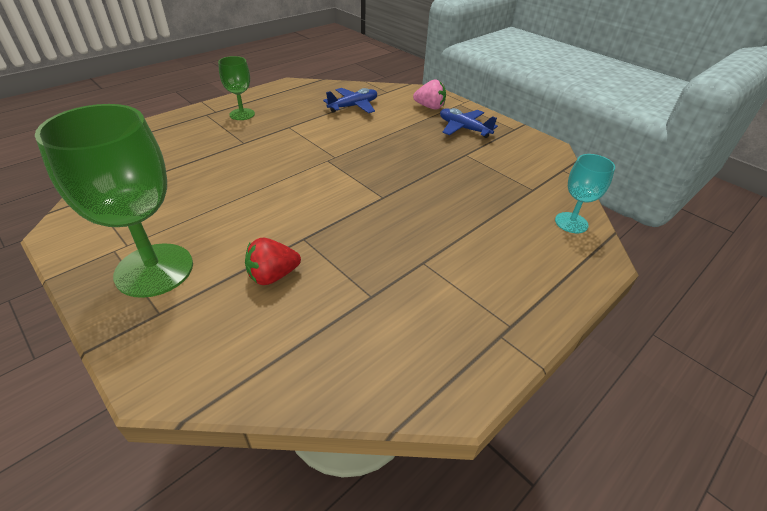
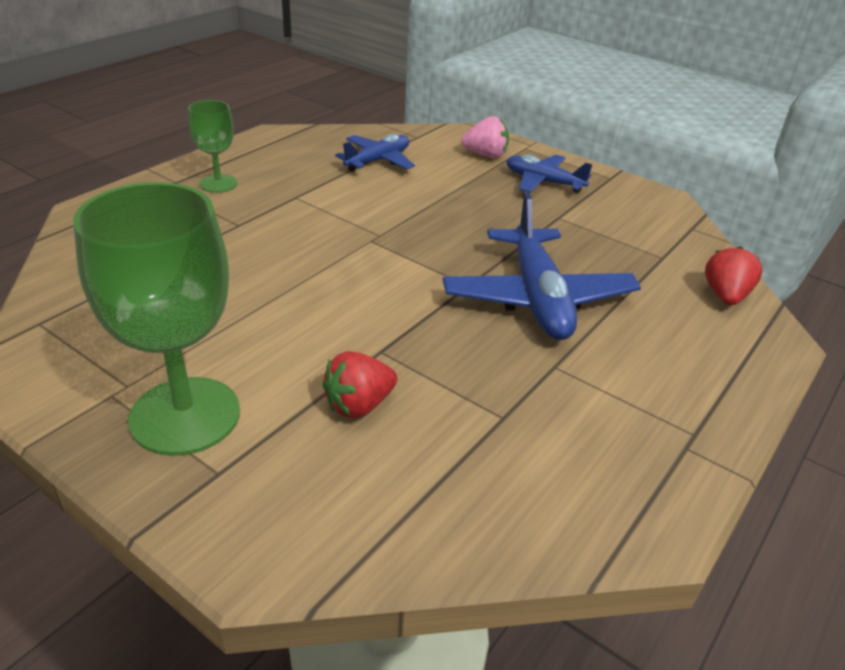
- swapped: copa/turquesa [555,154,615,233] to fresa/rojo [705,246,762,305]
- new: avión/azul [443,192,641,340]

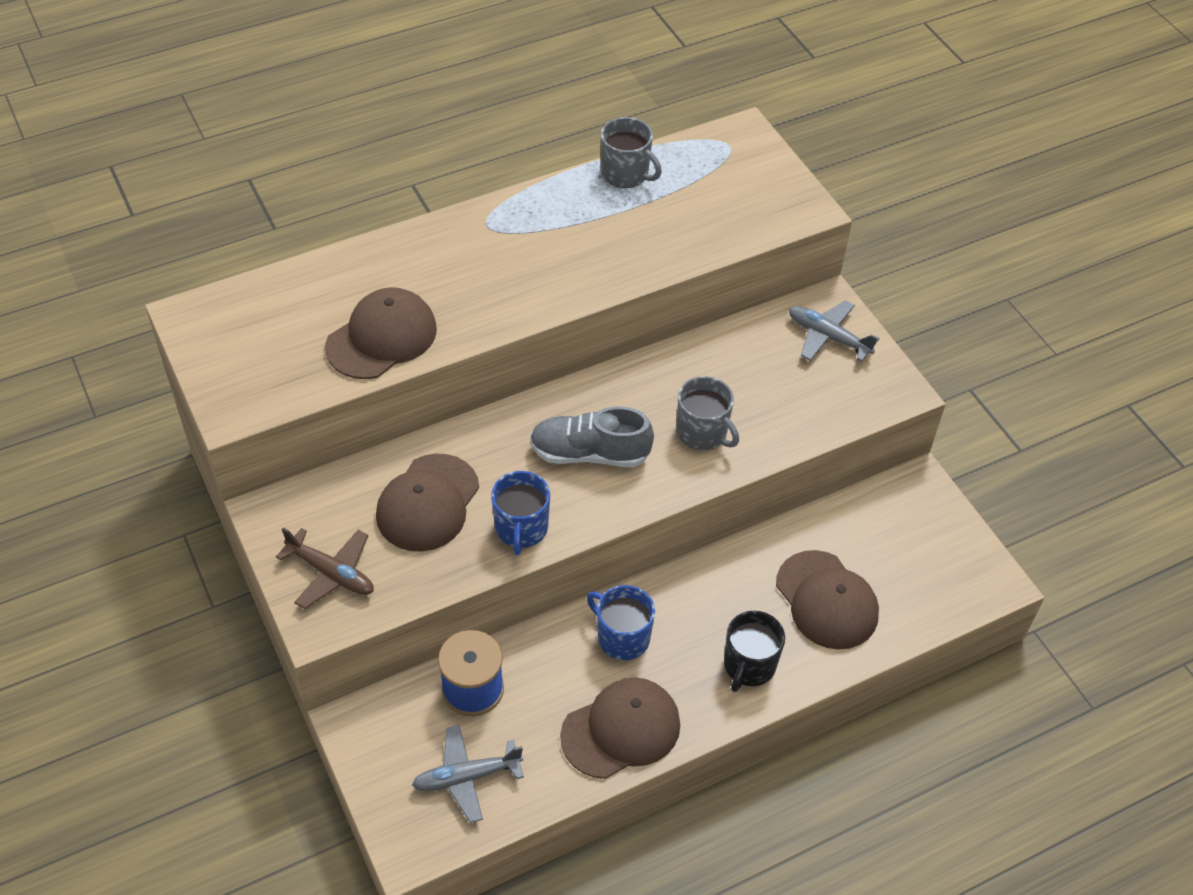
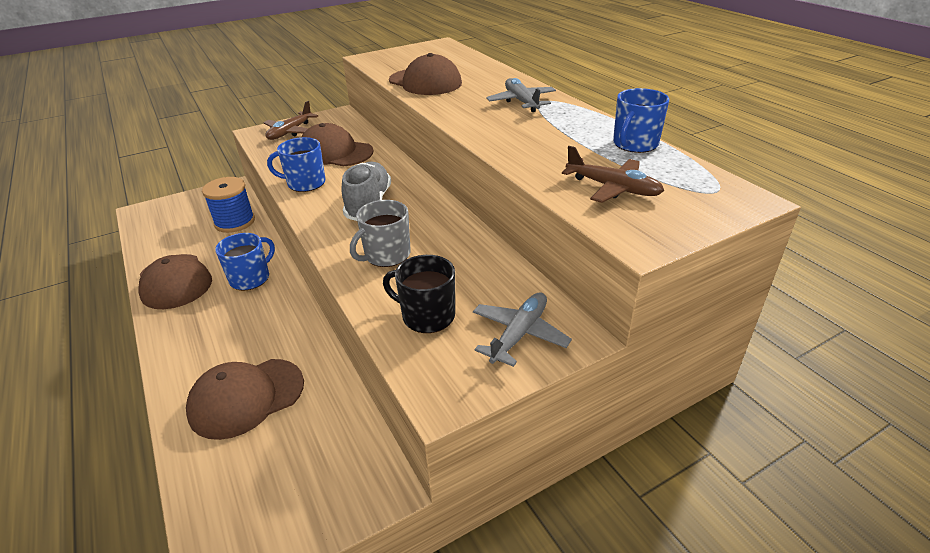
- shifted: avión/gris [412,725,524,823] to [486,78,556,112]
- repainted: taza/gris [601,117,662,188] to taza/azul [613,88,669,153]
- shifted: taza/negro [724,611,785,692] to [383,255,455,333]
- new: avión/marrón [562,146,664,203]

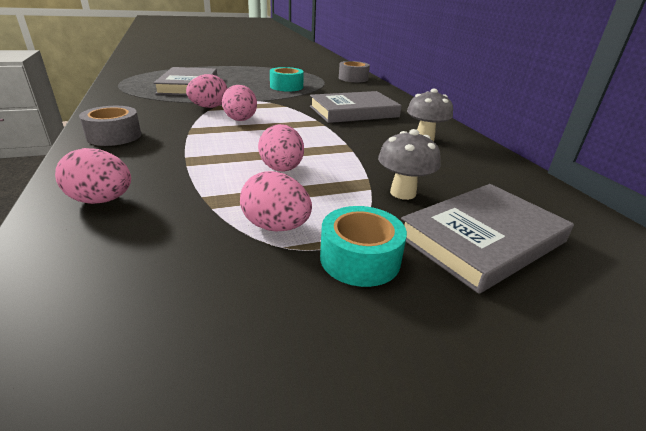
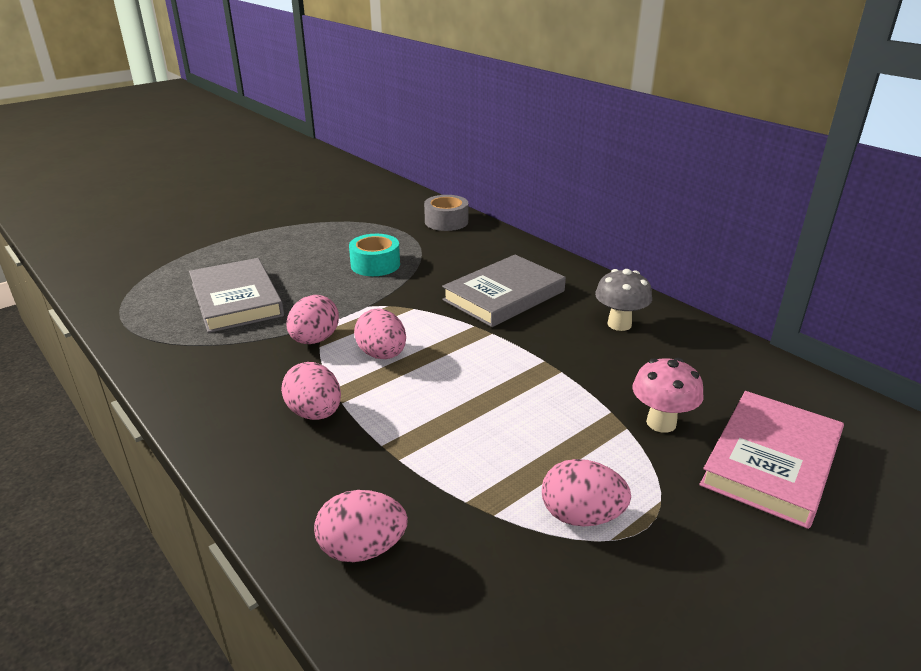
- gone: cinta adhesiva/gris [79,106,141,146]
- shifted: huevo/rosa [258,124,304,172] to [281,362,341,420]
- gone: cinta adhesiva/turquesa [320,206,407,287]
- repainted: seta/gris [378,129,441,200] to seta/rosa [632,358,704,433]
- repainted: libro/gris [401,184,574,294] to libro/rosa [700,391,844,529]

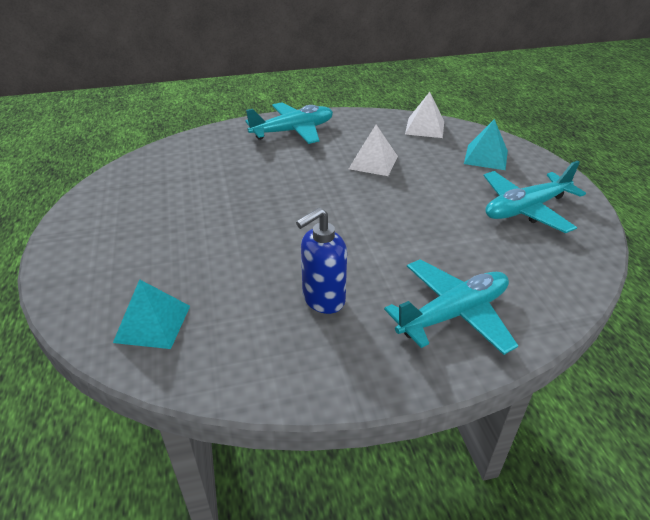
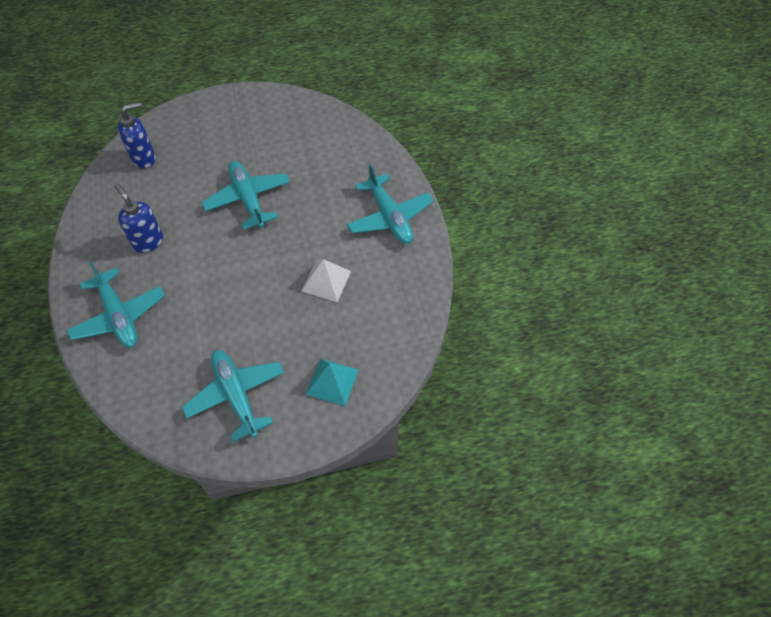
- swapped: pirámide/turquesa [113,279,190,349] to dispensador de jabón/azul [118,102,156,169]
- gone: pirámide/blanco [405,92,444,138]
- new: avión/turquesa [201,161,290,230]

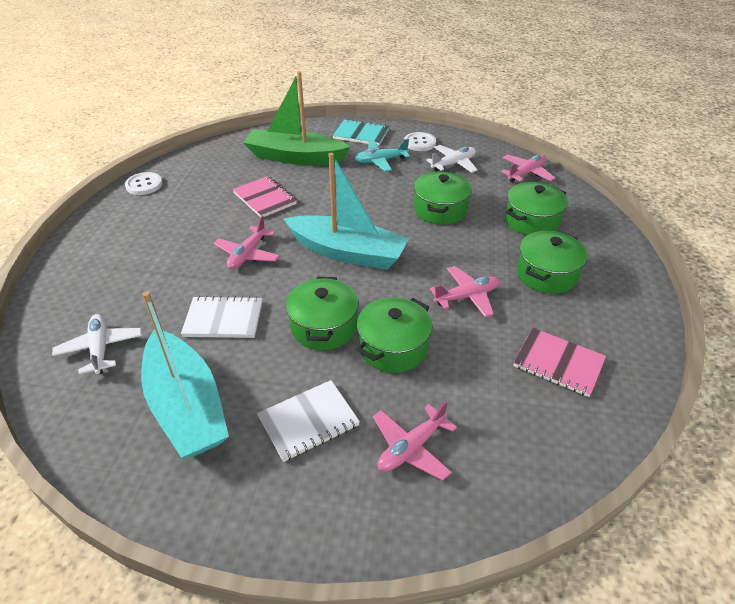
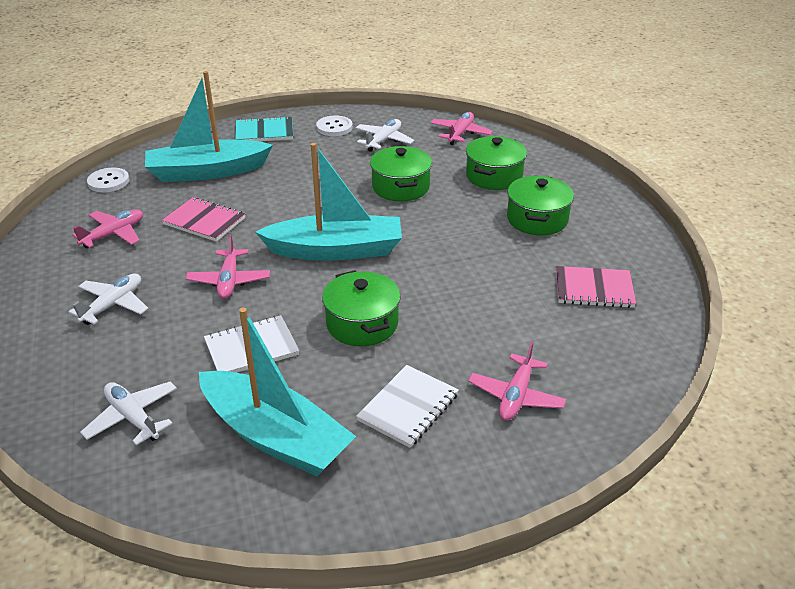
- shifted: botón/blanco [125,172,162,195] to [87,168,129,192]
- repainted: barco/verde [243,71,350,165] to barco/turquesa [145,71,273,182]
- gone: avión/turquesa [354,139,410,172]
- gone: olla/verde [357,297,432,373]
- shifted: avión/rosa [430,266,499,317] to [72,209,143,248]
- new: avión/blanco [69,274,148,325]

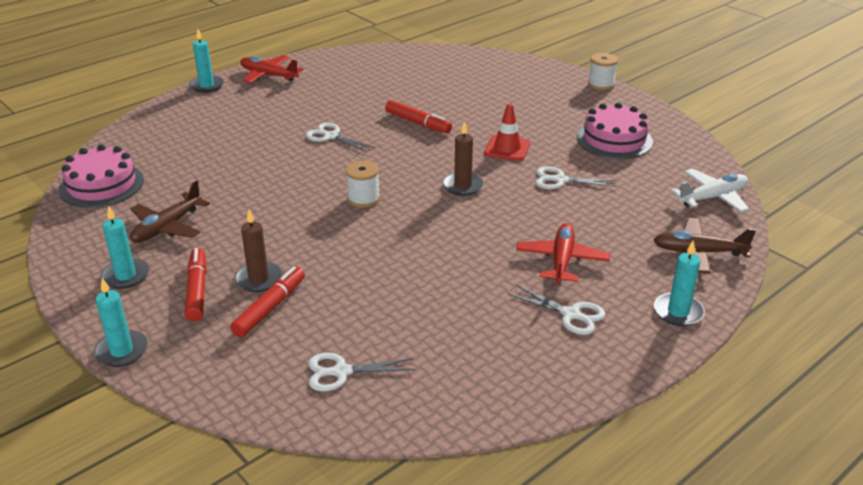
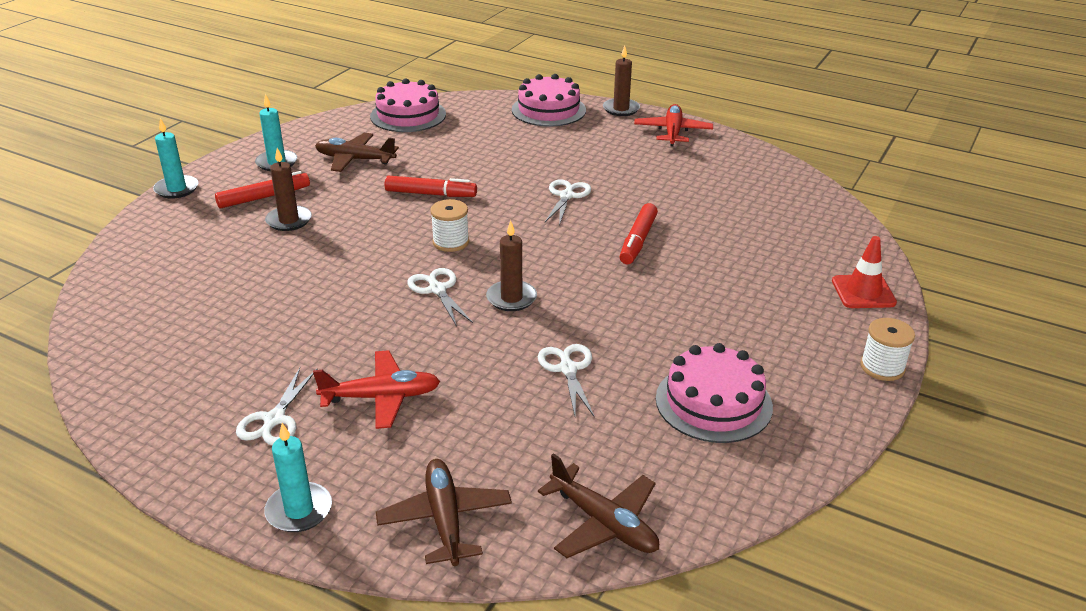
- repainted: vela/turquesa [189,29,224,93] to vela/marrón [603,46,640,116]
- shifted: rotulador/rojo [230,266,305,337] to [385,175,477,197]
- shifted: tijeras/blanco [308,353,415,391] to [407,268,473,326]
- shifted: cono de tráfico/rojo [484,104,530,161] to [832,236,897,308]
- repainted: avión/blanco [671,168,749,213] to avión/marrón [538,453,659,558]
- new: tarta/rosa [512,74,586,127]

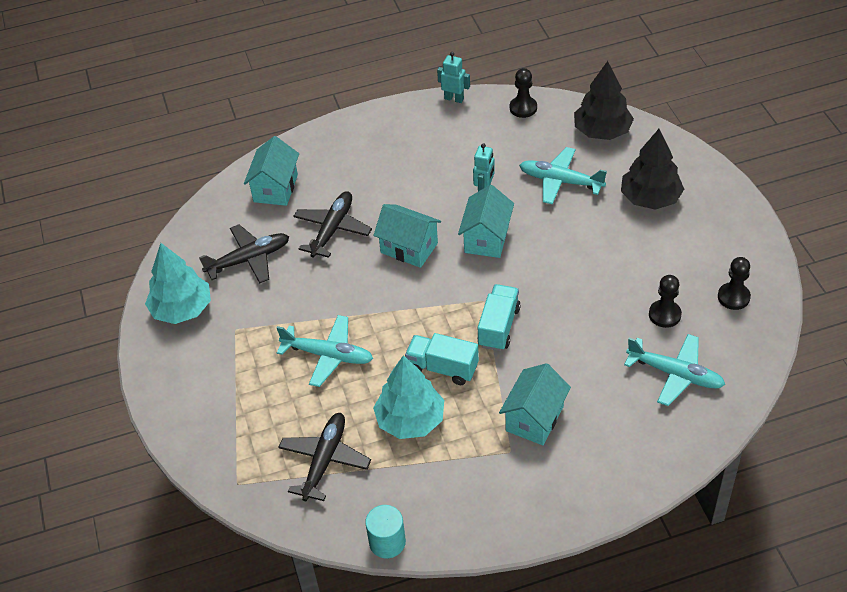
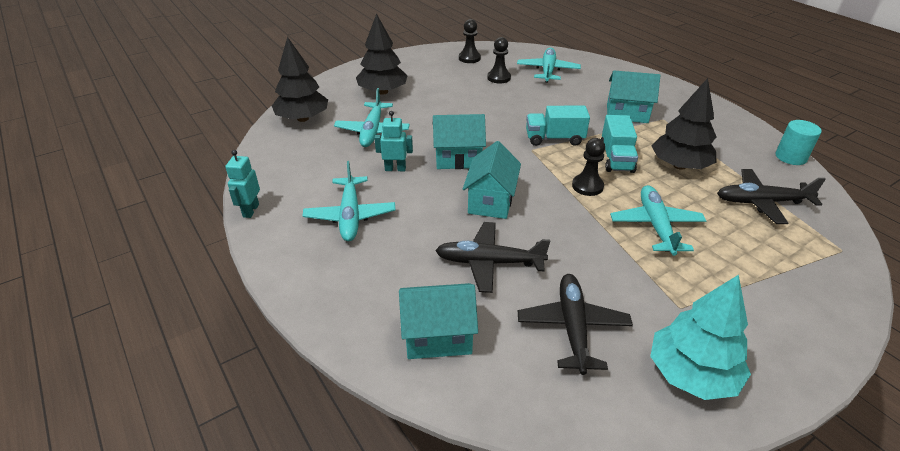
- rotated: avión/negro [199,225,289,283] = [518,274,633,375] 45 degrees clockwise
- repainted: árbol/turquesa [373,355,444,439] to árbol/negro [651,78,717,170]
- shifted: peón/negro [510,68,537,118] to [572,138,605,196]
- new: avión/turquesa [302,161,395,241]

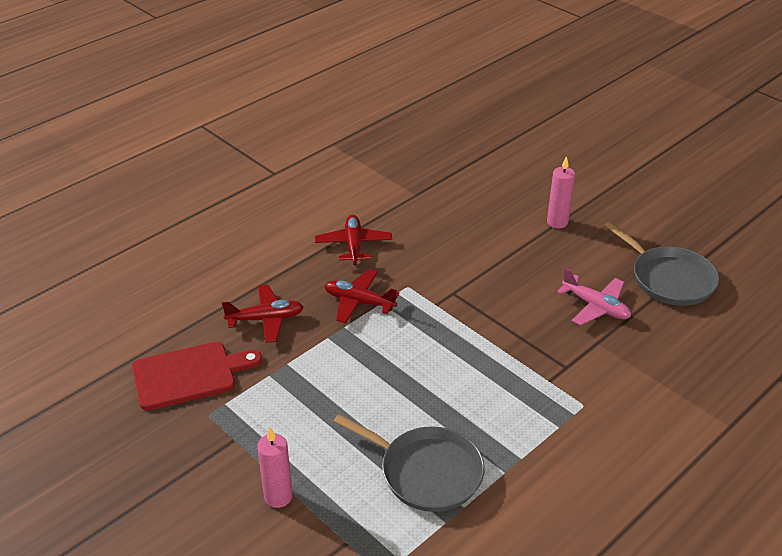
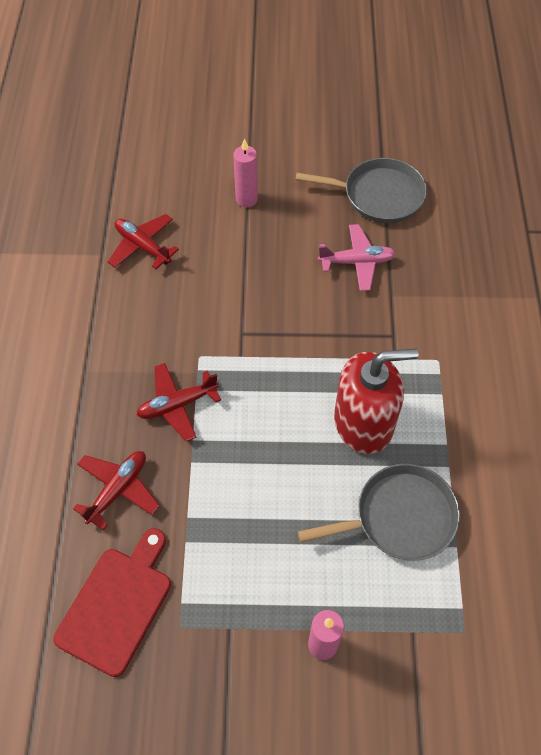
- shifted: avión/rojo [315,215,392,265] to [108,214,179,269]
- new: dispensador de jabón/rojo [334,348,418,454]

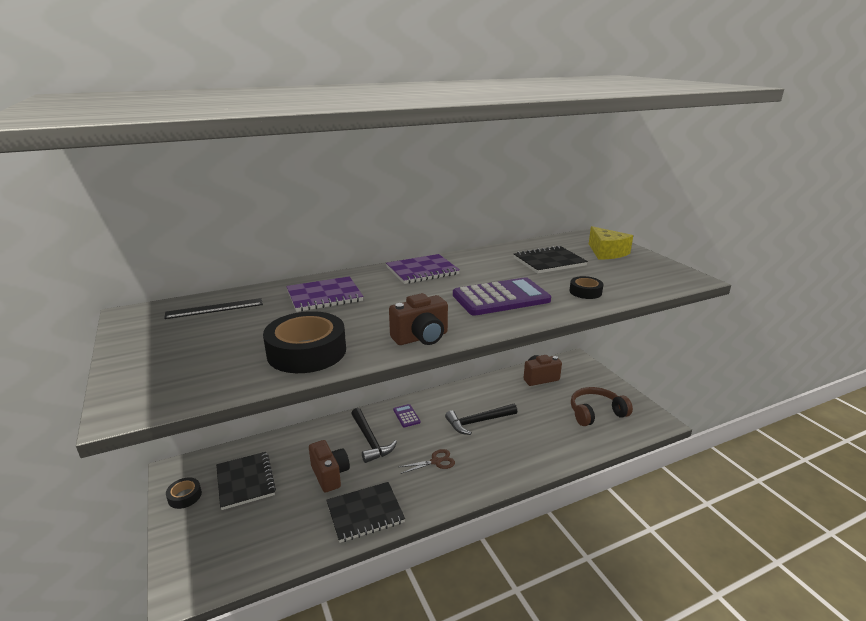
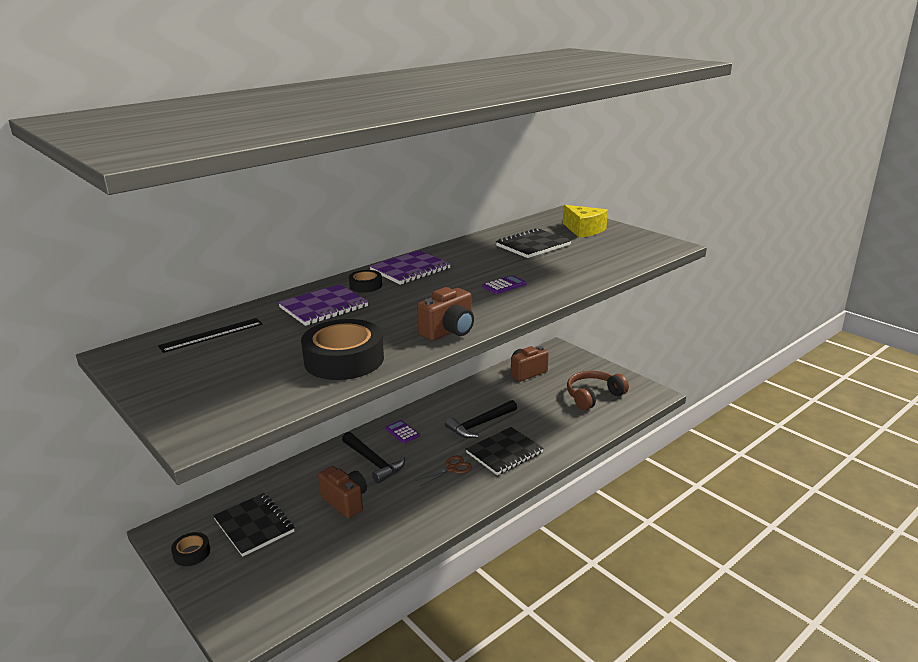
- shifted: cuaderno/negro [326,482,405,543] to [466,427,544,475]
- scaled: calculadora/morado [453,277,551,316] = [483,275,527,294] x0.45
- shifted: cinta adhesiva/negro [569,276,603,299] to [349,270,382,293]

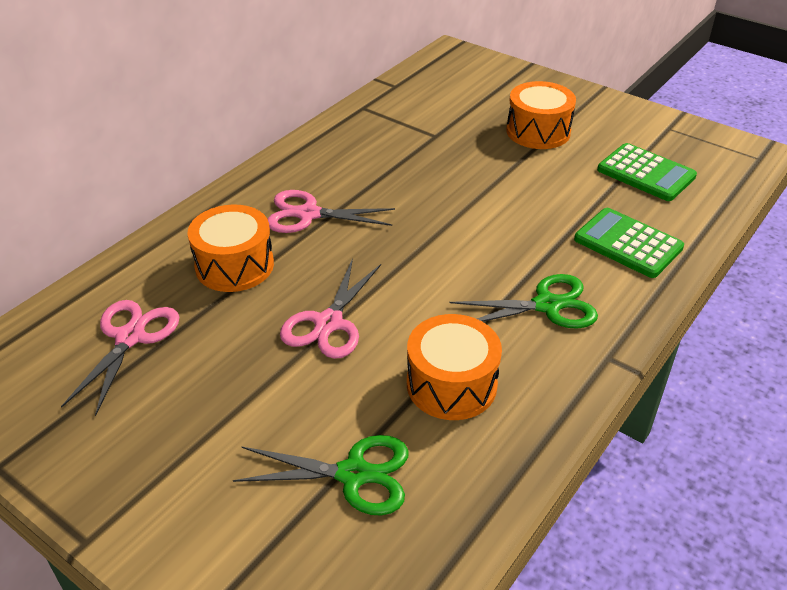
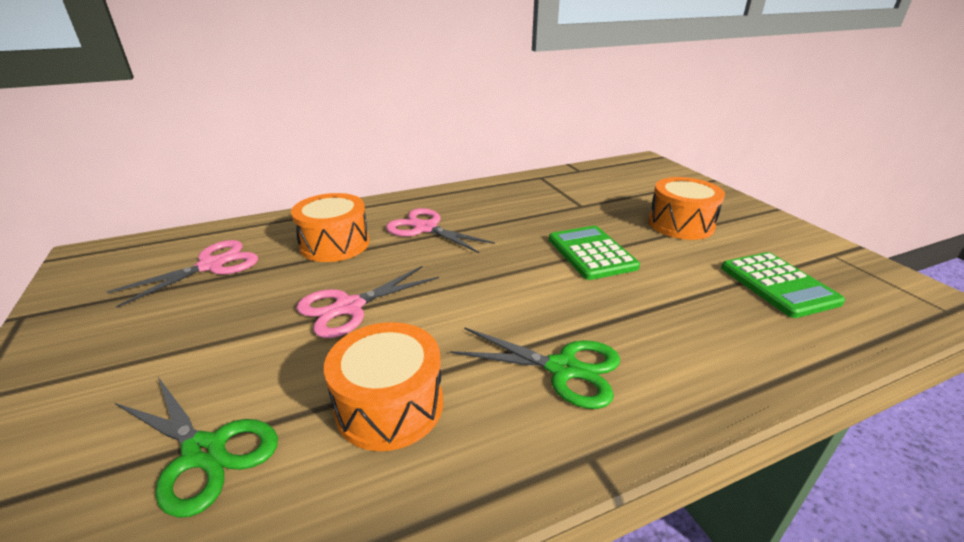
- shifted: calculadora/verde [574,208,684,278] to [549,226,640,280]

